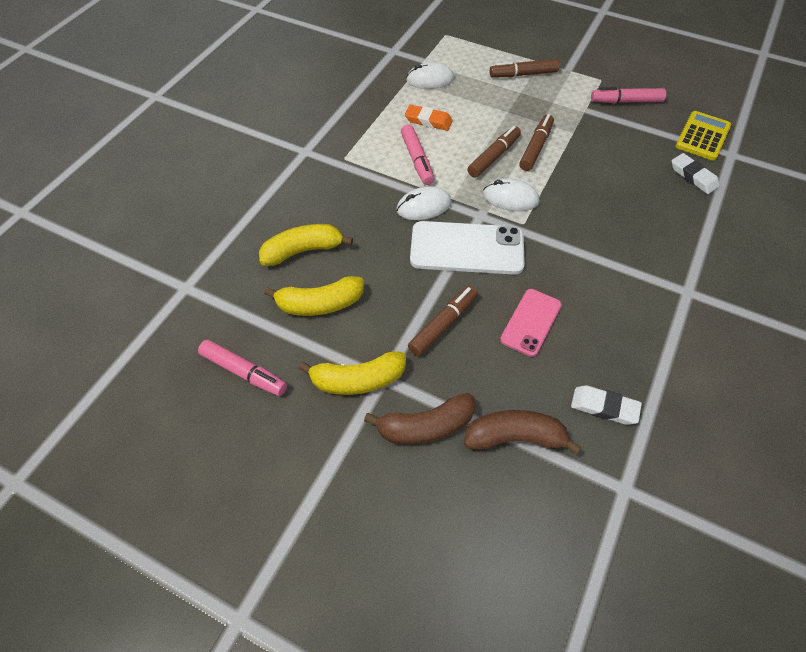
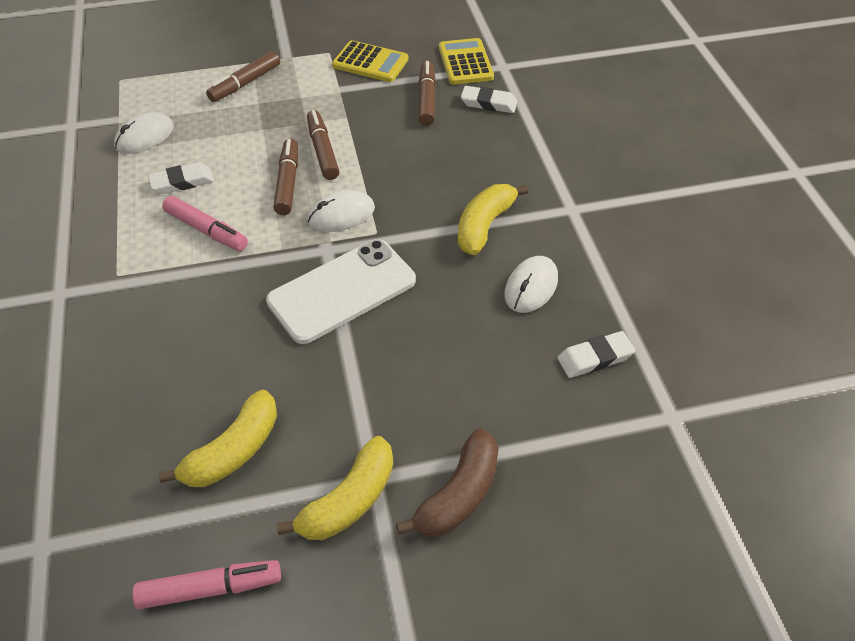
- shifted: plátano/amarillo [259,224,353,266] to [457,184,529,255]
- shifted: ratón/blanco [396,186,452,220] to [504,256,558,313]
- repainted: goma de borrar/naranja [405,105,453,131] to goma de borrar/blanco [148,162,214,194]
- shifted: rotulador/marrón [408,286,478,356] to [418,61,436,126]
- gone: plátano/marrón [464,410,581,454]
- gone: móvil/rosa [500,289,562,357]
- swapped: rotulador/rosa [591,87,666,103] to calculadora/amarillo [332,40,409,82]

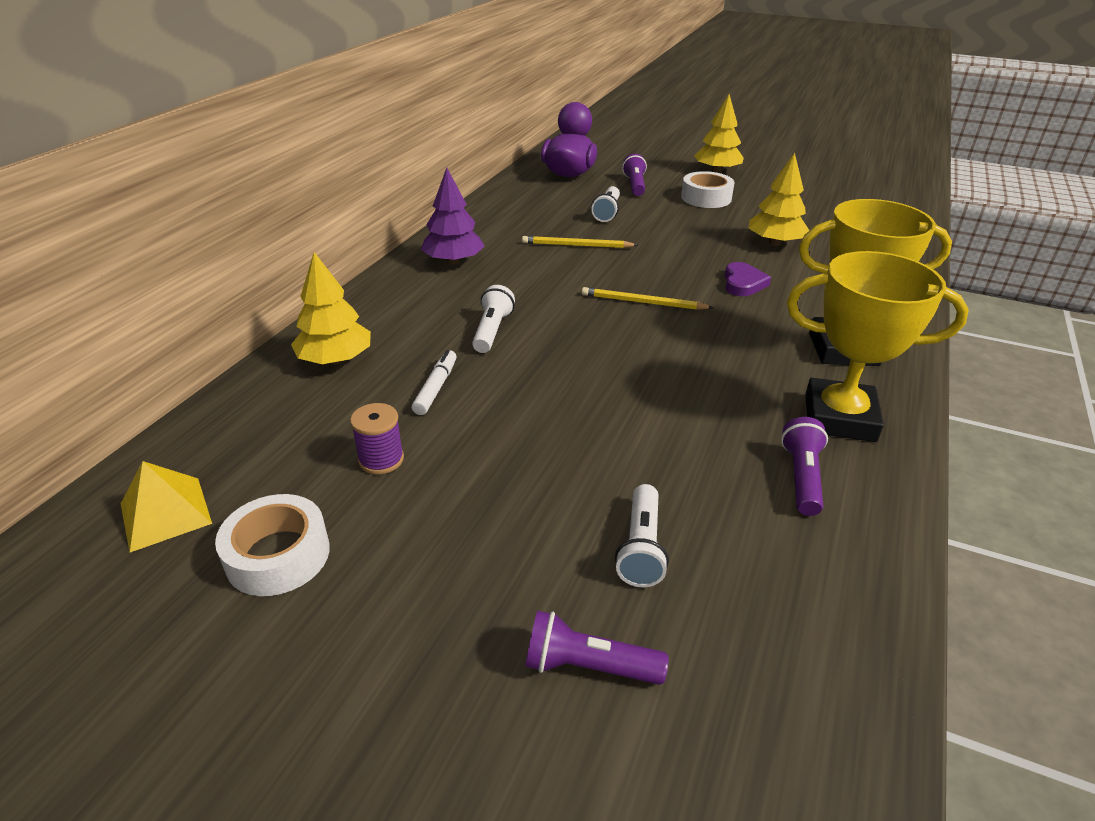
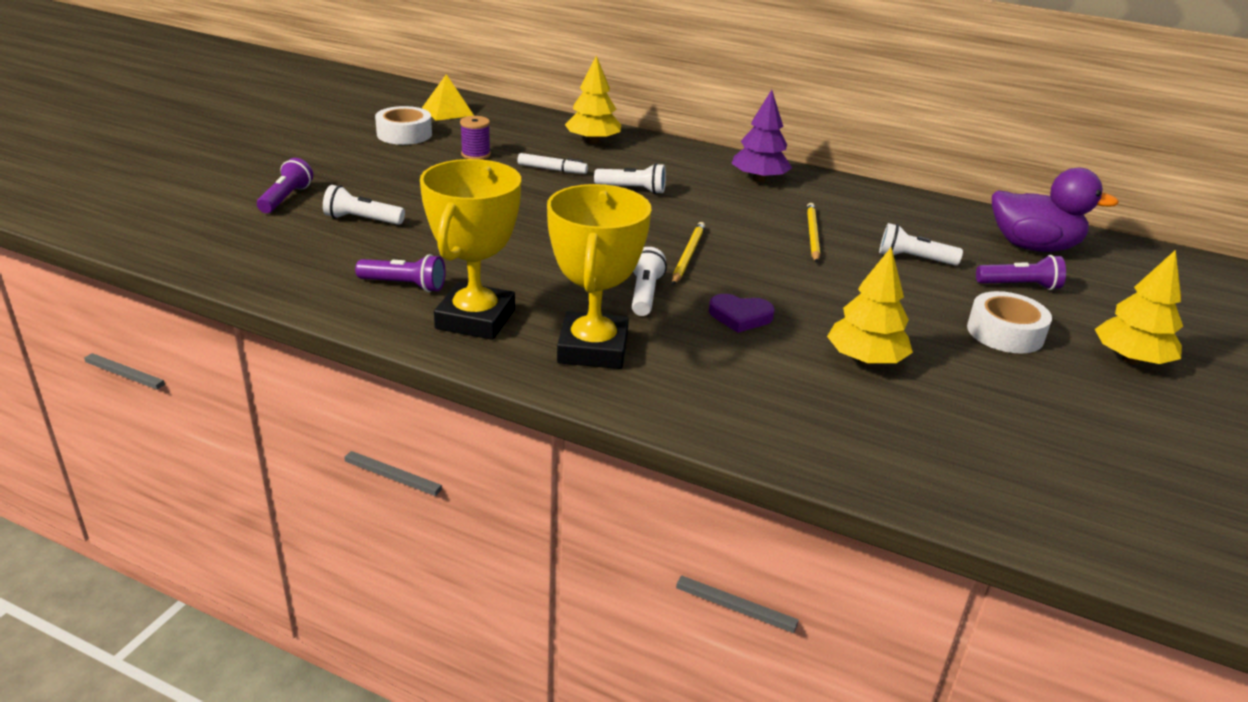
- new: lámpara de mano/blanco [632,247,667,316]

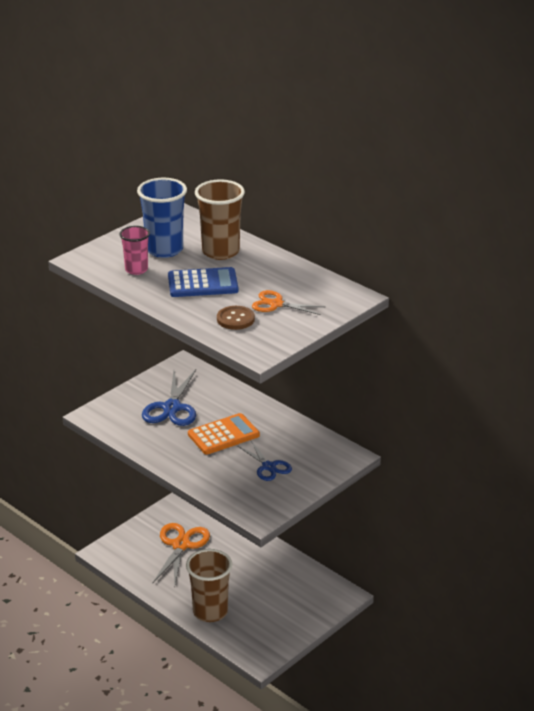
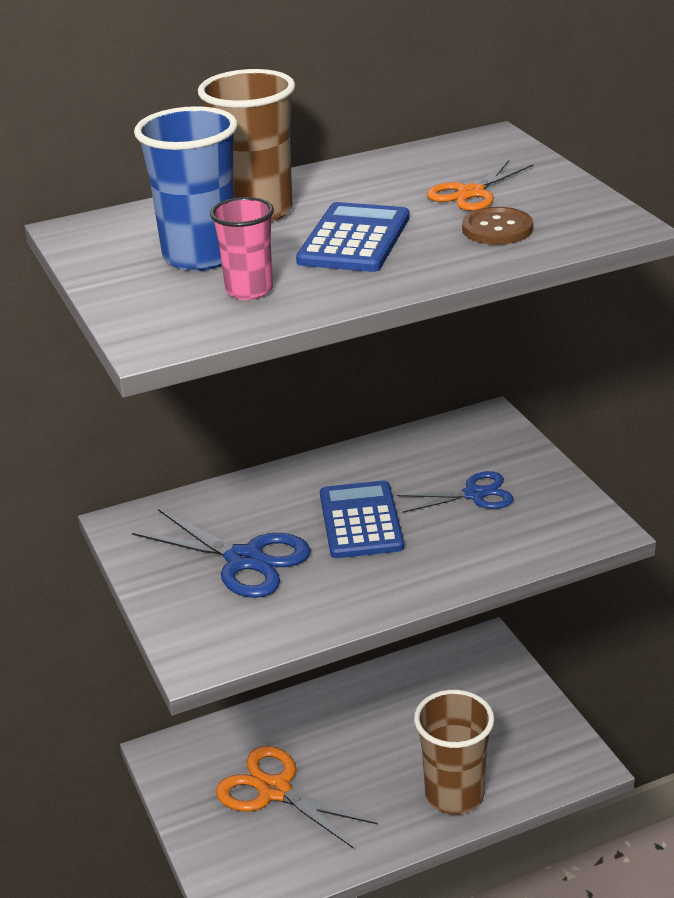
- repainted: calculadora/naranja [188,413,260,455] to calculadora/azul [320,481,404,558]

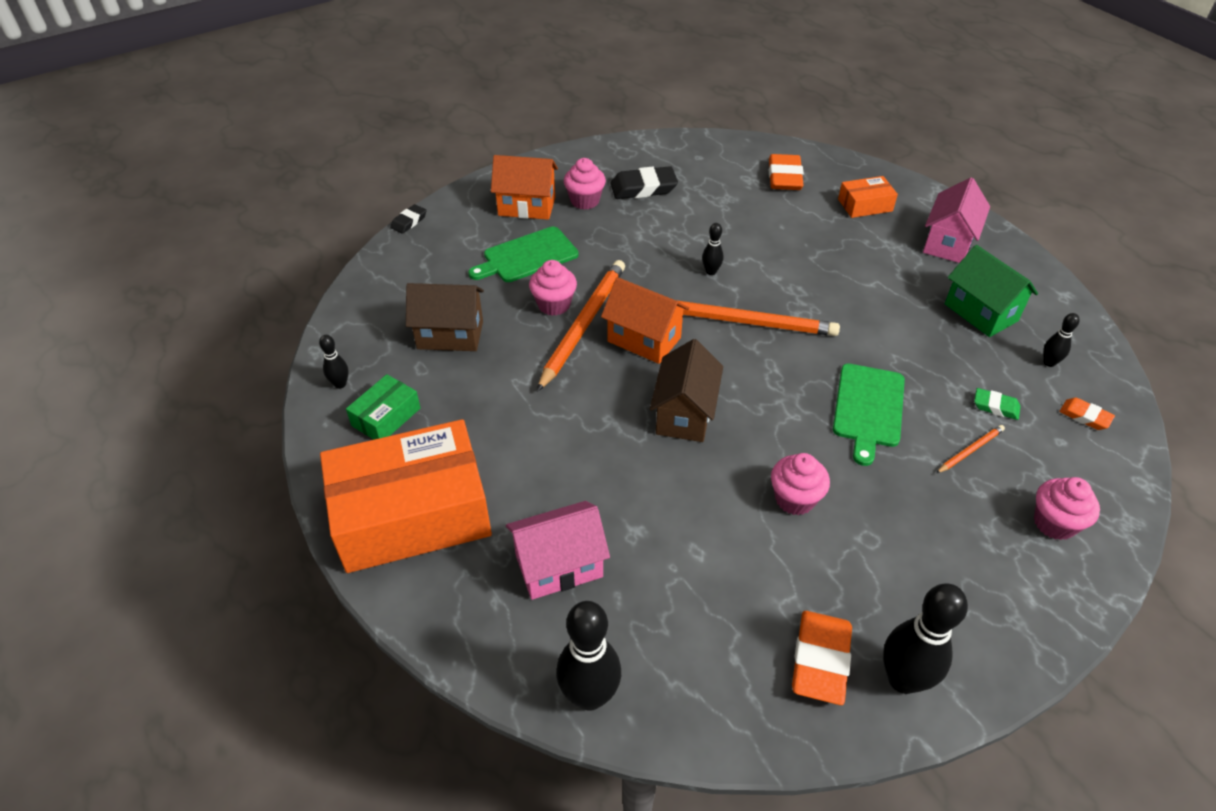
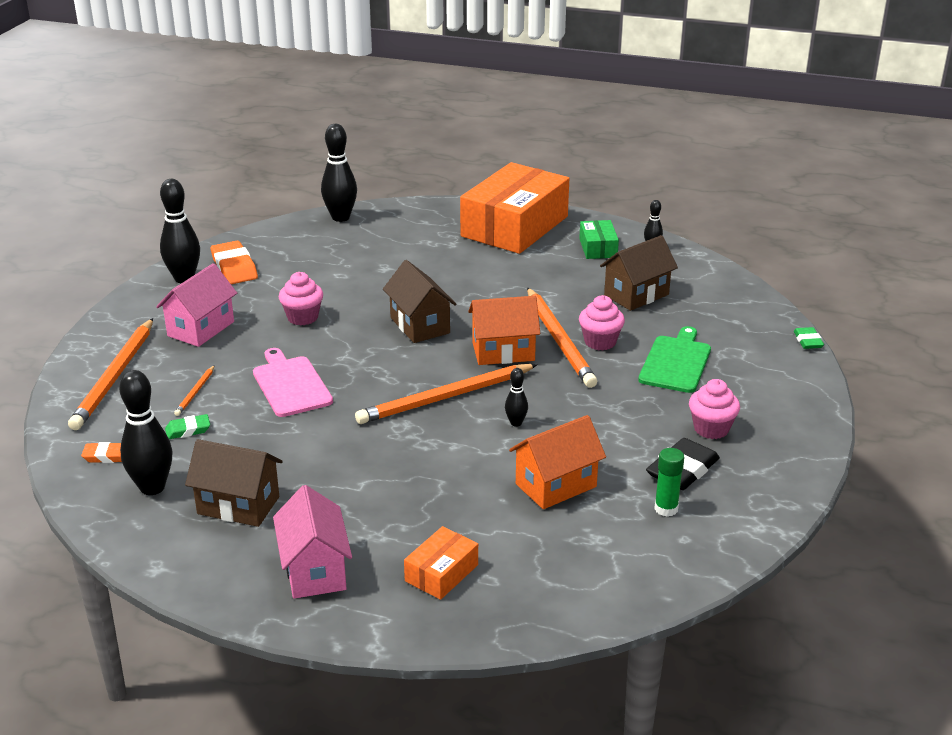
- repainted: goma de borrar/negro [390,204,427,234] to goma de borrar/verde [794,327,824,349]
- shifted: casa/naranja [491,155,558,220] to [509,415,606,509]
- shifted: casa/rosa [506,501,610,600] to [156,263,237,347]
- gone: goma de borrar/naranja [769,154,804,190]
- repainted: tabla de cortar/verde [833,364,905,466] to tabla de cortar/rosa [253,348,333,417]
- repainted: casa/verde [945,245,1038,337] to casa/marrón [185,439,283,527]
- swapped: magdalena/rosa [1034,477,1100,540] to lápiz/naranja [68,318,153,430]
- scaled: bolo/negro [1043,313,1080,367] = [119,370,173,495] x1.98
- new: barra de pegamento/verde [654,448,684,517]

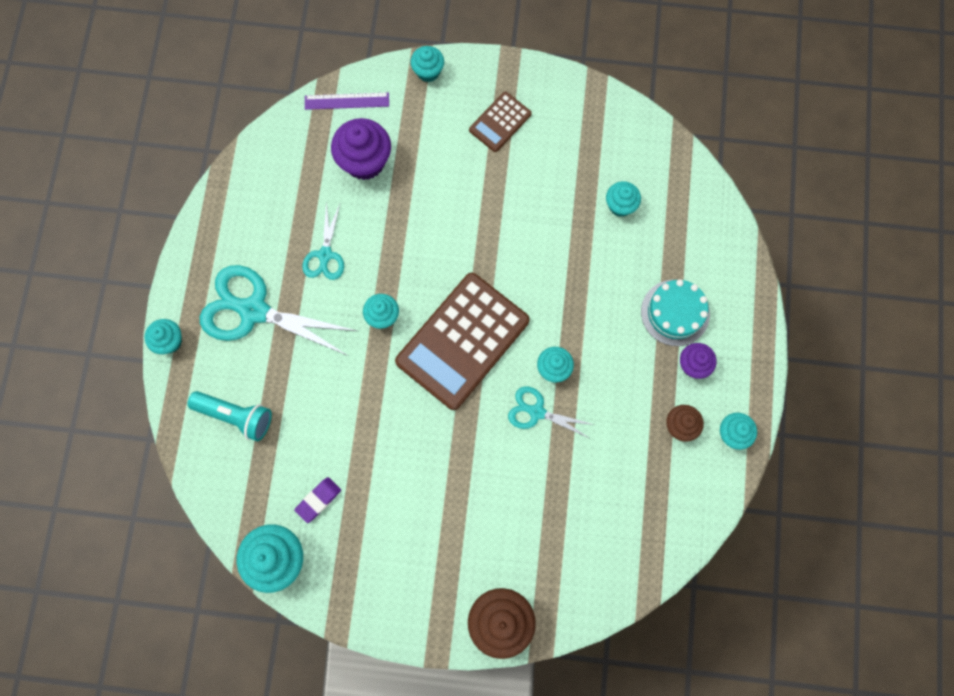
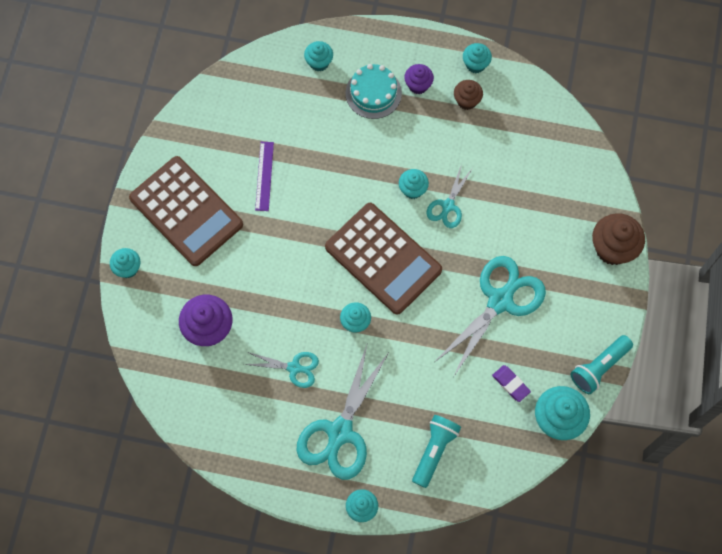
- shifted: regla/morado [305,92,389,110] to [255,142,274,211]
- scaled: calculadora/marrón [469,92,532,152] = [129,156,243,266] x2.04
- shifted: magdalena/turquesa [606,181,641,217] to [304,41,333,71]
- new: tijeras/turquesa [435,256,546,376]
- new: lámpara de mano/turquesa [570,335,633,394]

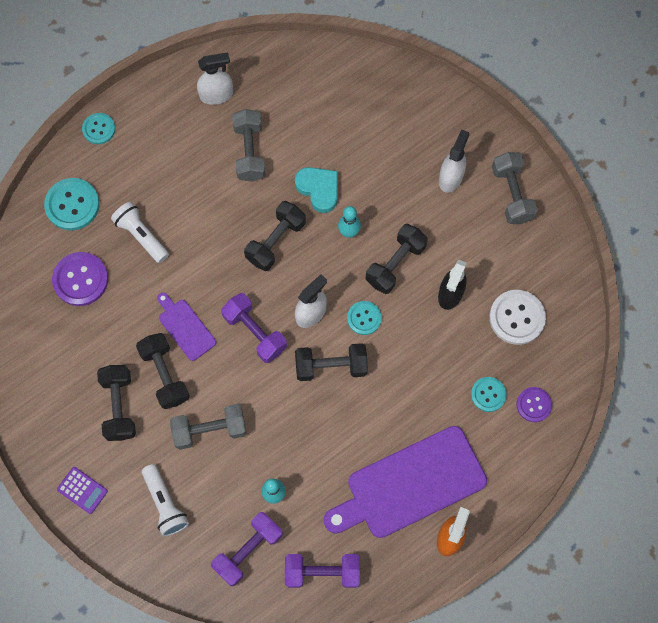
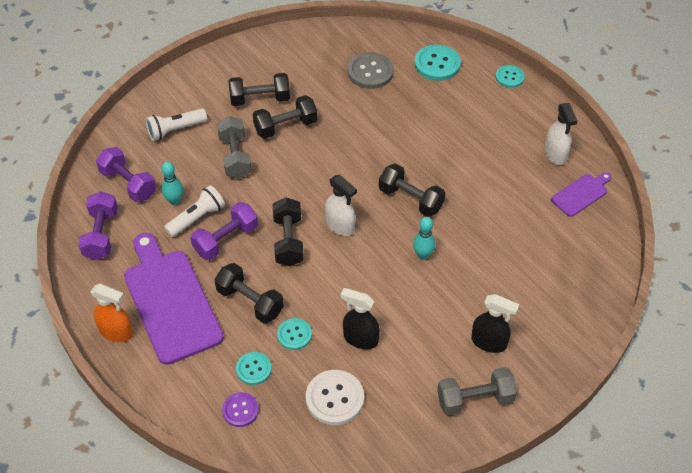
- repainted: botón/morado [52,252,108,306] to botón/gris [348,52,394,89]
- gone: calculadora/morado [57,467,108,514]
- shifted: lámpara de mano/blanco [111,202,169,263] to [164,185,225,237]
- shifted: tabla de cortar/morado [157,293,216,361] to [551,172,611,217]
- shifted: mancuerna/morado [221,293,287,363] to [190,202,258,260]
- gone: mancuerna/gris [232,109,266,182]
- gone: corazón/turquesa [295,167,338,213]
- shifted: botón/turquesa [347,301,382,335] to [277,318,312,350]
- shifted: mancuerna/negro [366,224,428,294] to [214,263,284,323]
- repainted: pulverizador/blanco [439,129,470,193] to pulverizador/negro [471,294,520,353]

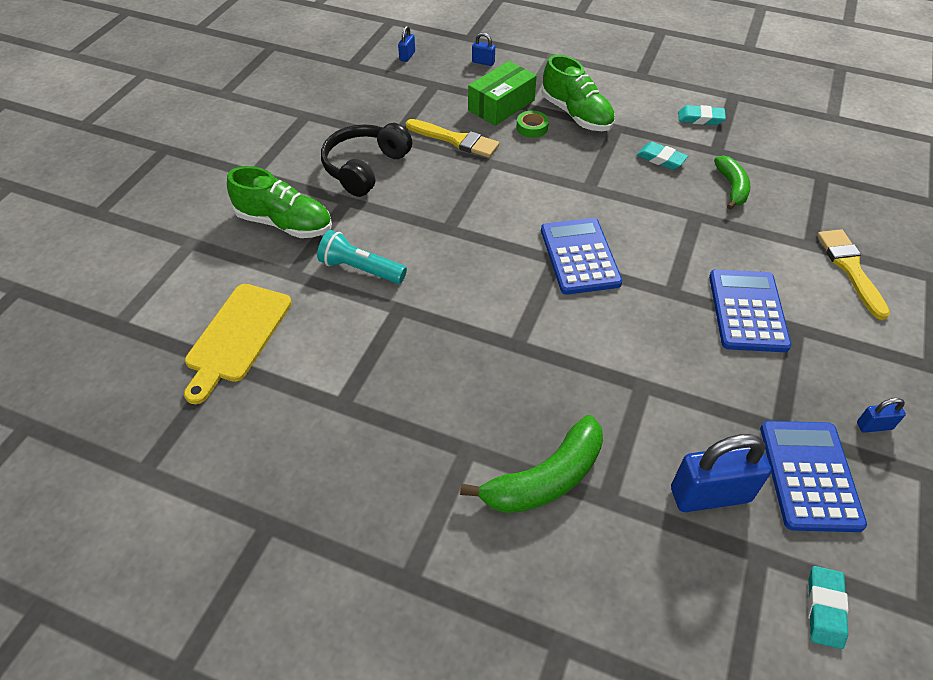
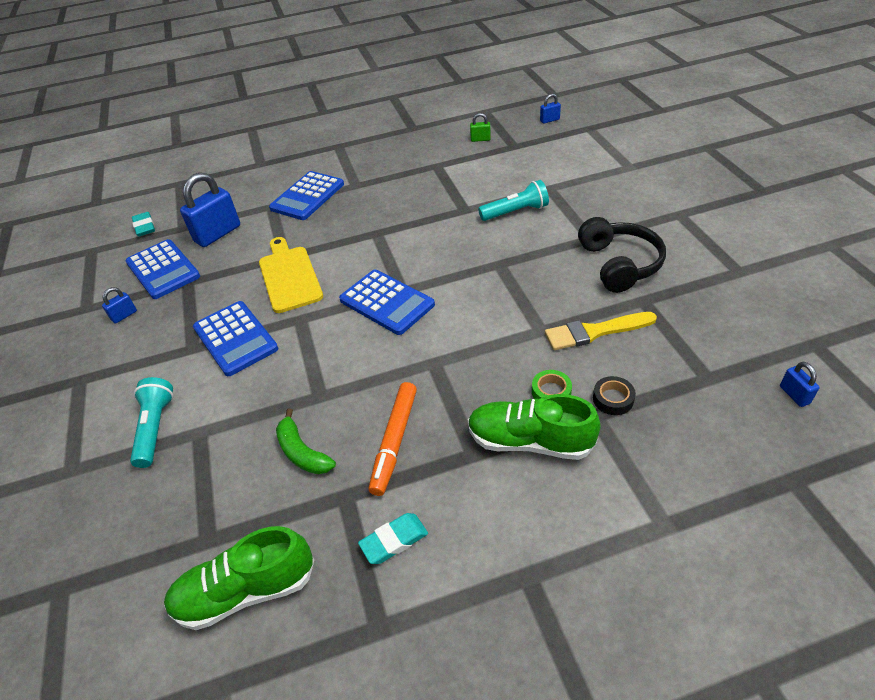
- shifted: tabla de cortar/amarillo [184,284,292,404] to [259,237,323,313]
- shifted: zapato/verde [227,166,332,238] to [164,526,314,630]
- swapped: plátano/verde [460,415,603,513] to calculadora/azul [269,171,344,220]
- swapped: caja/verde [468,61,537,126] to cinta adhesiva/negro [593,376,636,415]
- shifted: candado/azul [472,33,495,66] to [540,94,561,124]
- swapped: goma de borrar/turquesa [637,142,688,170] to rotulador/naranja [369,382,417,496]
- swapped: pincel/amarillo [817,229,890,320] to lámpara de mano/turquesa [130,377,173,468]
- new: candado/verde [470,113,491,142]

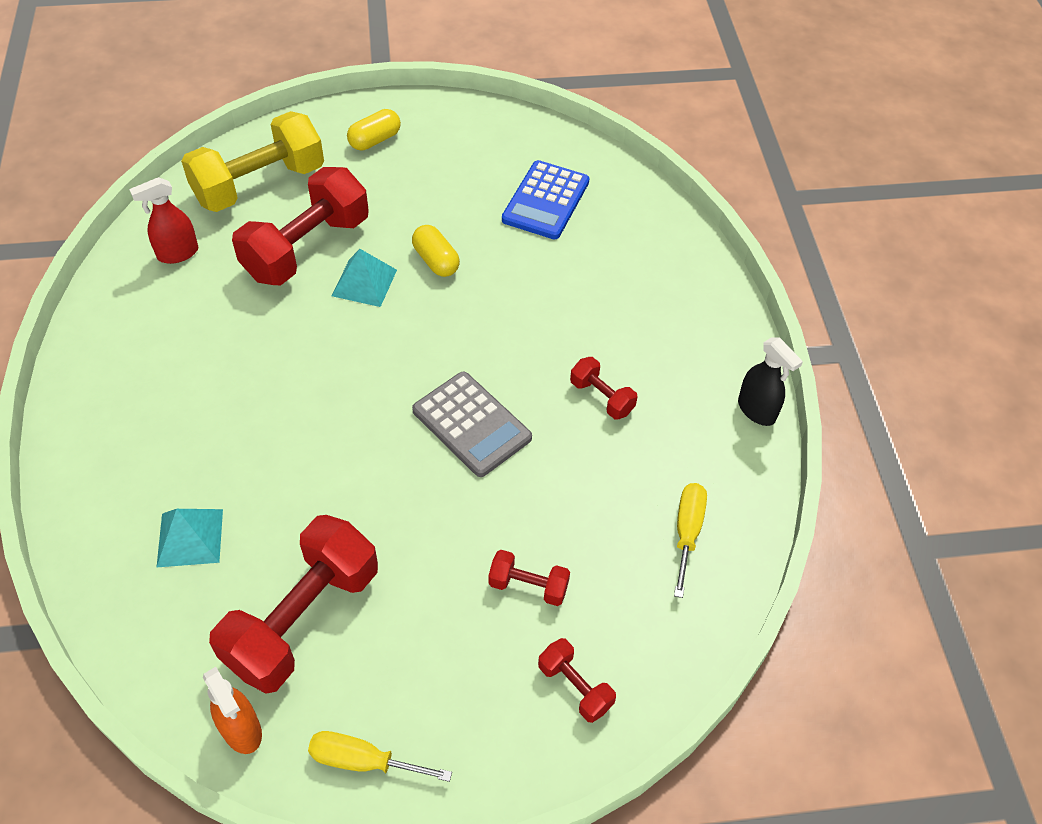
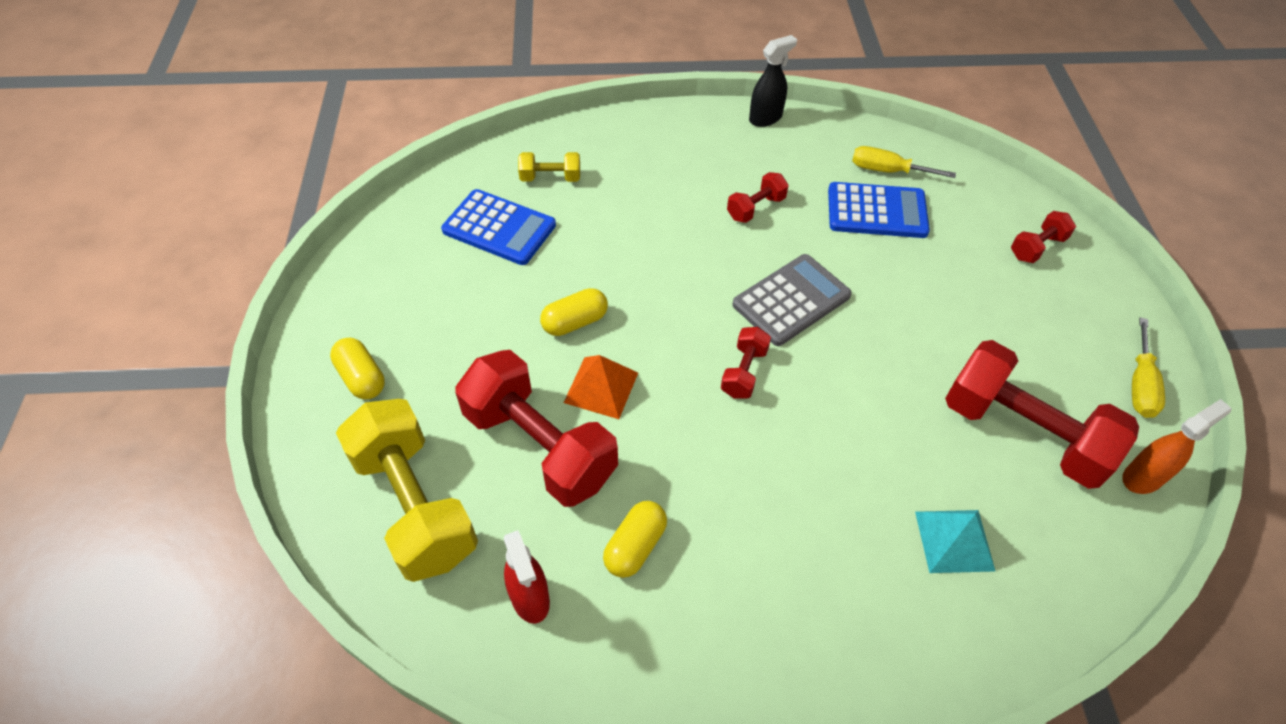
- repainted: pirámide/turquesa [332,249,397,307] to pirámide/naranja [564,355,638,419]
- shifted: mancuerna/rojo [488,550,570,606] to [721,327,771,399]
- new: mancuerna/amarillo [518,152,580,182]
- new: cápsula/amarillo [603,501,667,578]
- new: calculadora/azul [828,182,930,238]

